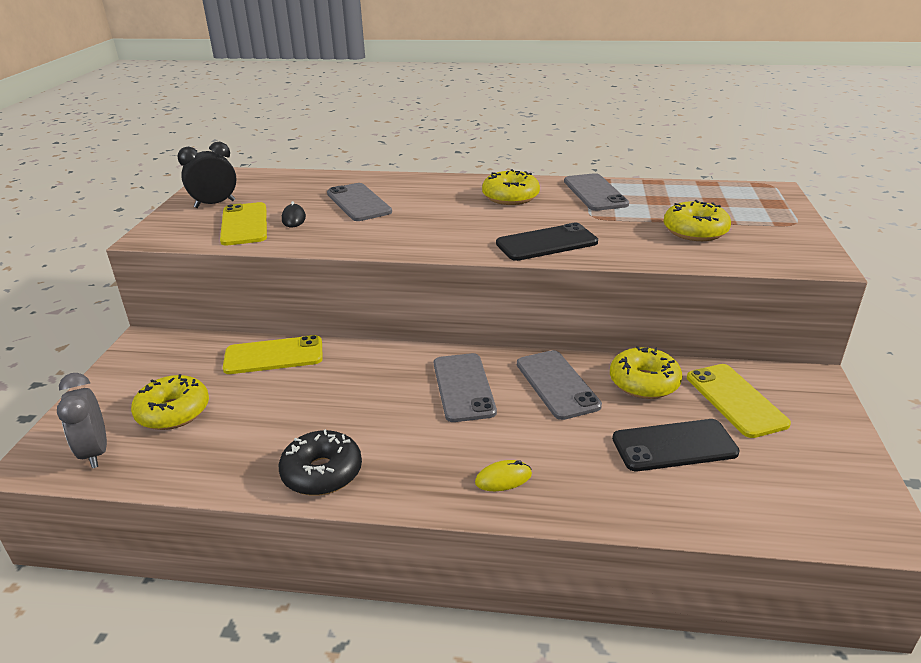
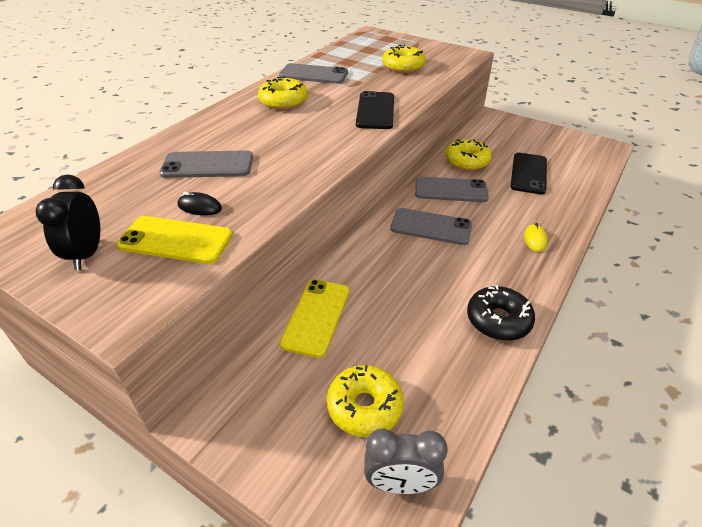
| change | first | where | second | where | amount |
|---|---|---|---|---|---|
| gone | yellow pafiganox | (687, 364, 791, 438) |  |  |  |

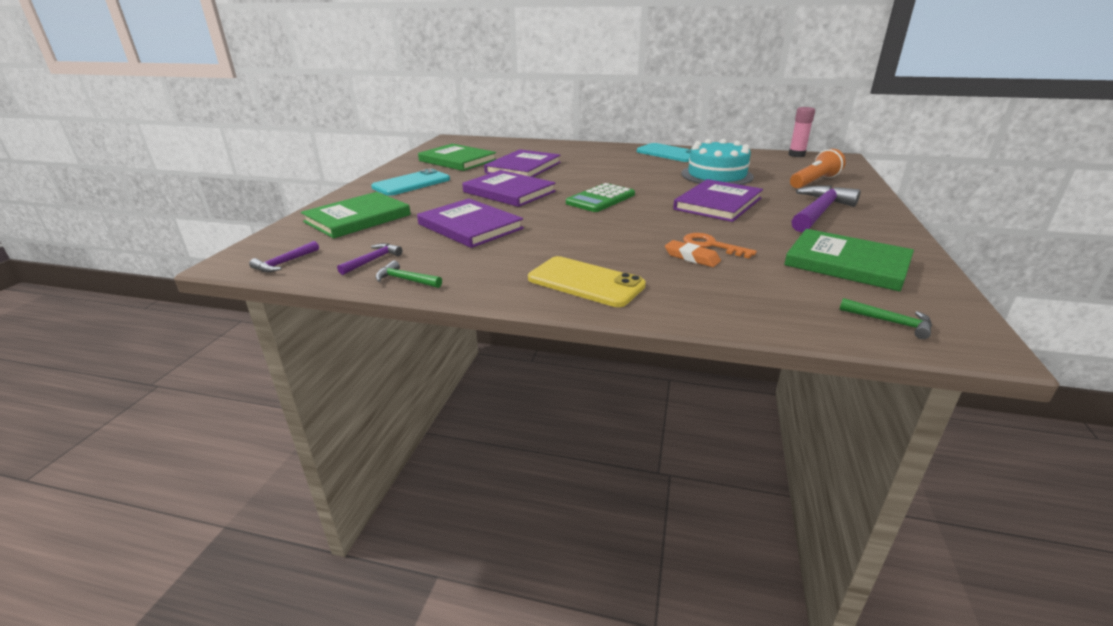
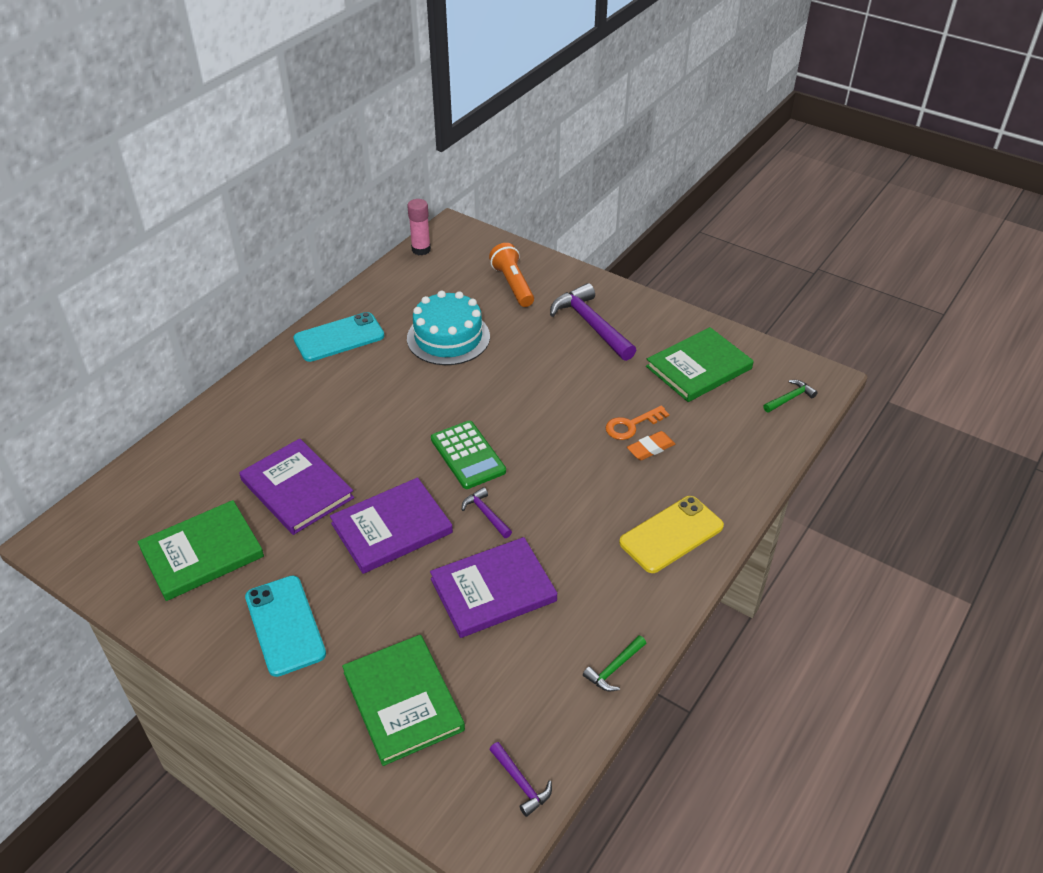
| change | first | where | second | where | amount |
|---|---|---|---|---|---|
| shifted | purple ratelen | (337, 243, 402, 275) |  | (462, 487, 512, 538) |  |
| gone | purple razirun | (673, 179, 763, 222) |  |  |  |

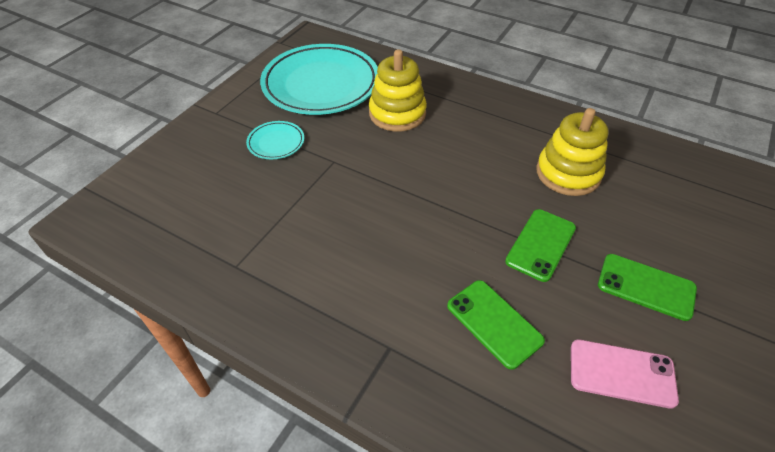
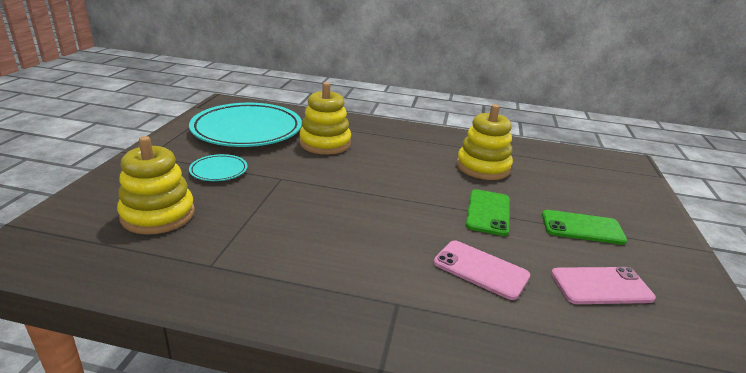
| change | first | where | second | where | amount |
|---|---|---|---|---|---|
| new |  |  | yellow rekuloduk | (117, 136, 195, 235) |  |
| repainted | green pafiganox | (447, 280, 545, 370) | pink pafiganox | (434, 240, 530, 300) |  |

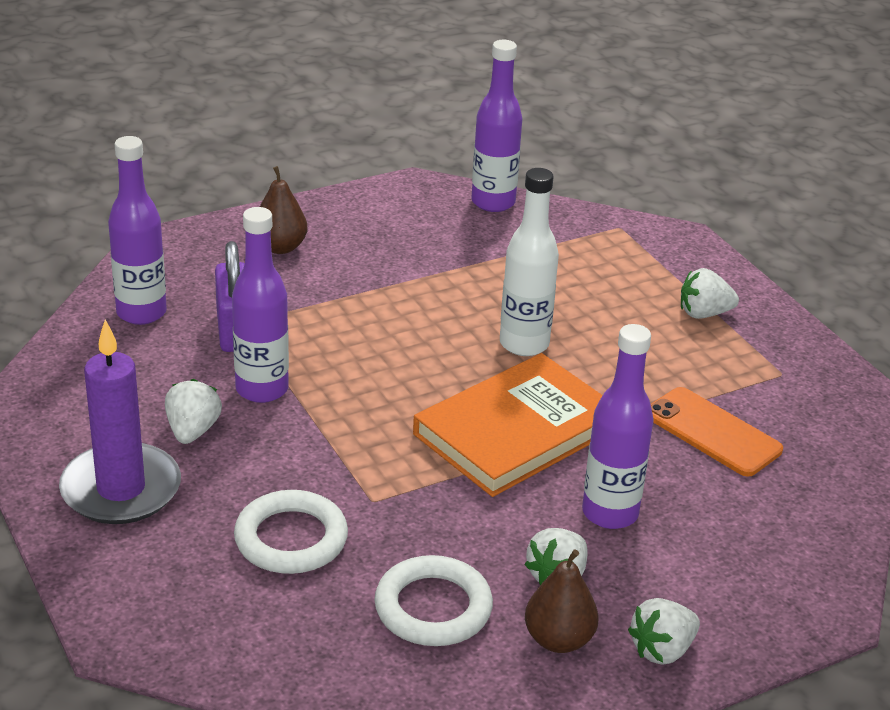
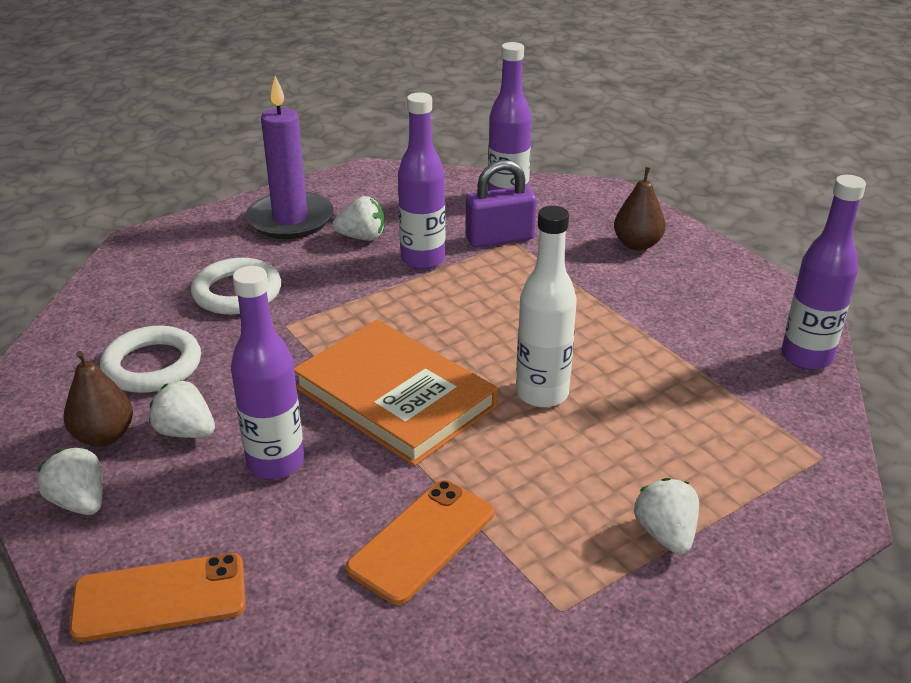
| change | first | where | second | where | amount |
|---|---|---|---|---|---|
| new |  |  | orange pafiganox | (69, 553, 246, 642) |  |

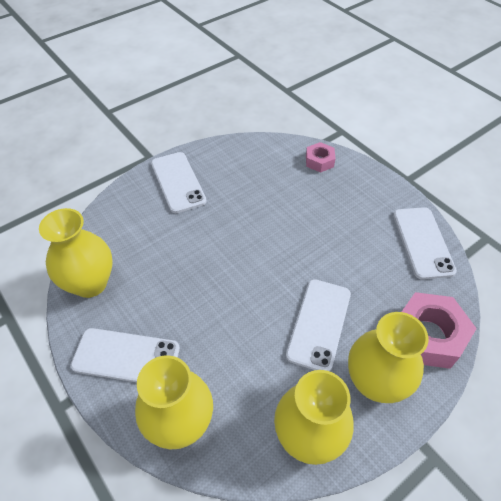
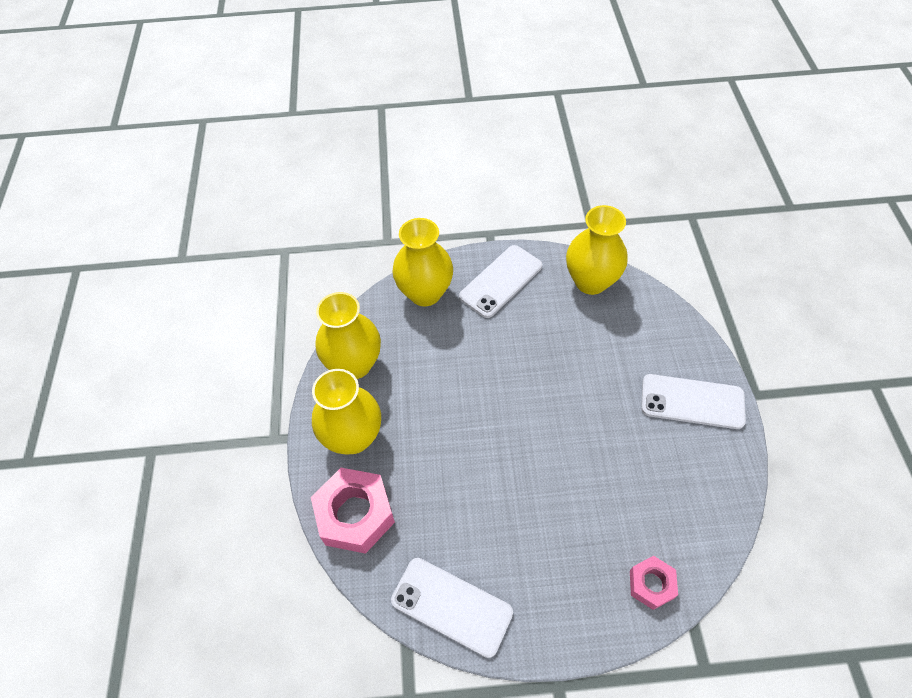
| change | first | where | second | where | amount |
|---|---|---|---|---|---|
| gone | white pafiganox | (286, 279, 351, 371) |  |  |  |

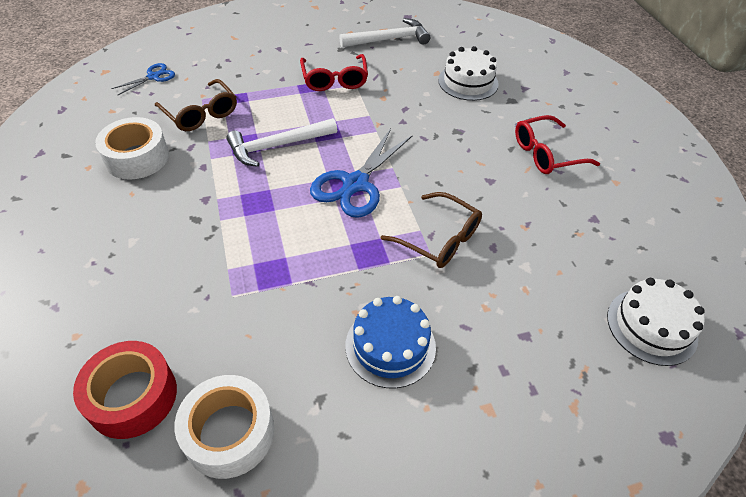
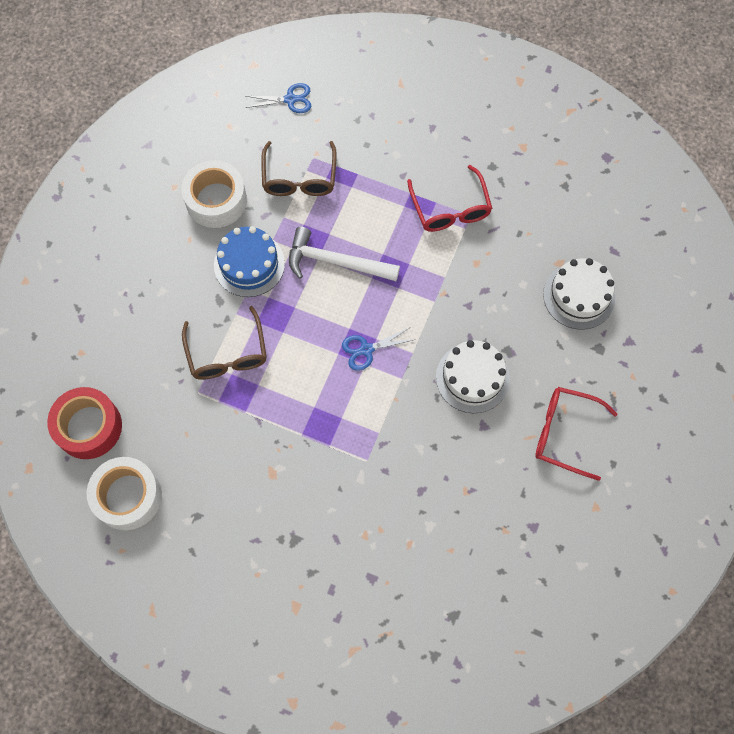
| change | first | where | second | where | amount |
|---|---|---|---|---|---|
| shifted | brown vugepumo | (381, 192, 482, 268) |  | (182, 306, 267, 380) |  |
| shifted | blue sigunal | (345, 296, 436, 388) |  | (214, 226, 285, 297) |  |
| scaled | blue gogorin | (310, 128, 412, 218) |  | (342, 327, 416, 371) | x0.53 |
| rotated | red vugepumo | (300, 54, 368, 91) |  | (407, 165, 492, 232) | 45 degrees counterclockwise |
| shifted | white sigunal | (607, 278, 705, 366) |  | (436, 340, 510, 413) |  |
| gone | white ratelen | (339, 18, 430, 47) |  |  |  |

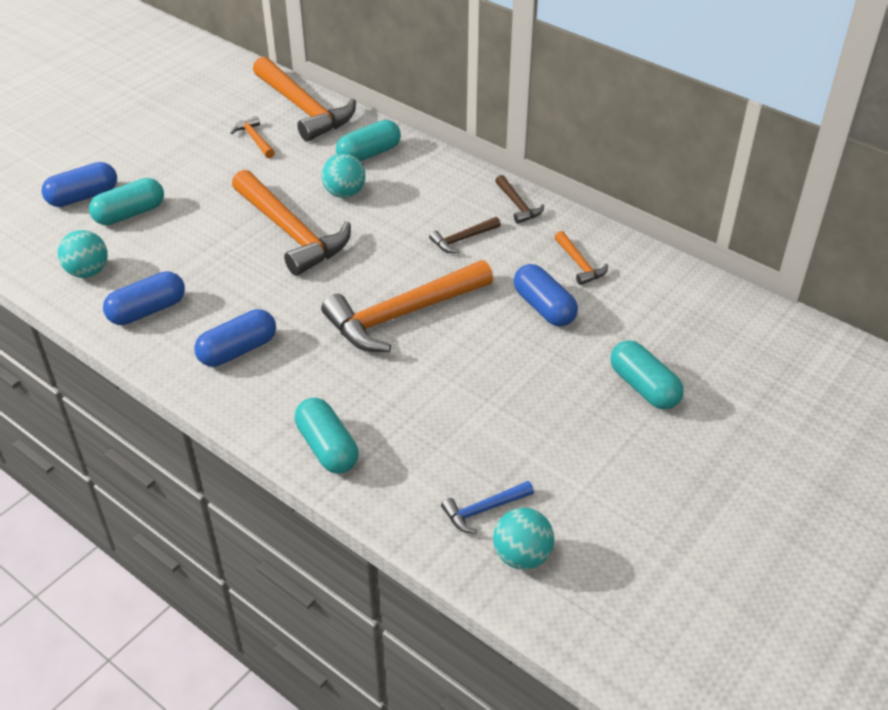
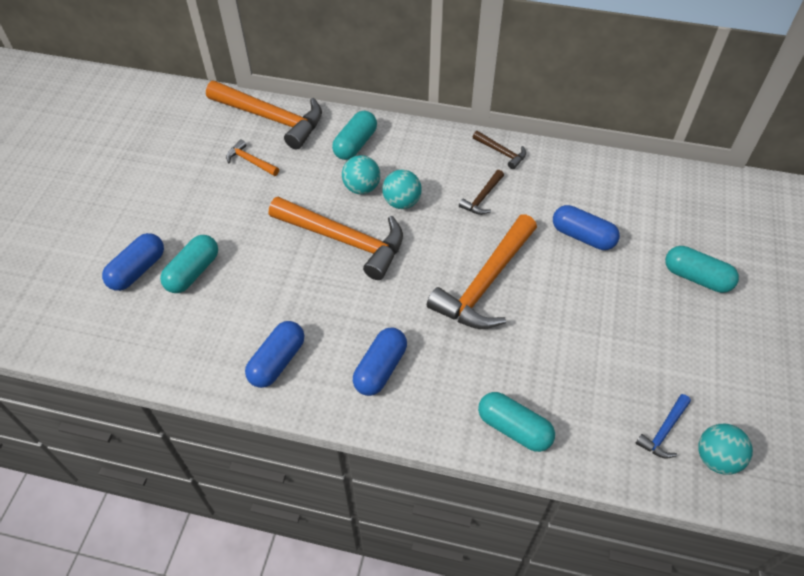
| change | first | where | second | where | amount |
|---|---|---|---|---|---|
| shifted | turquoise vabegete | (58, 230, 108, 278) |  | (382, 170, 422, 209) |  |
| gone | orange ratelen | (555, 231, 608, 285) |  |  |  |

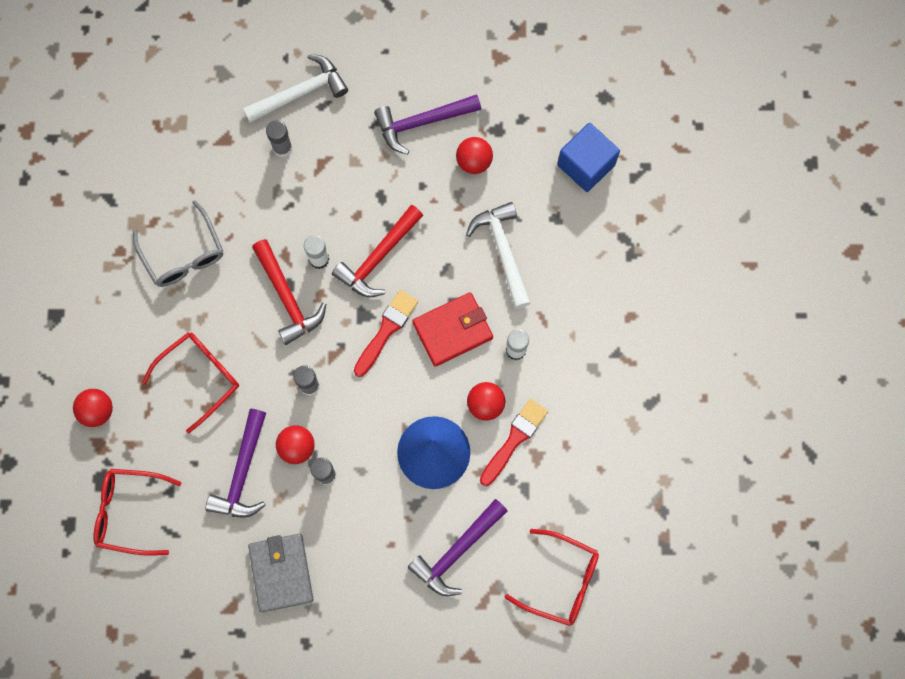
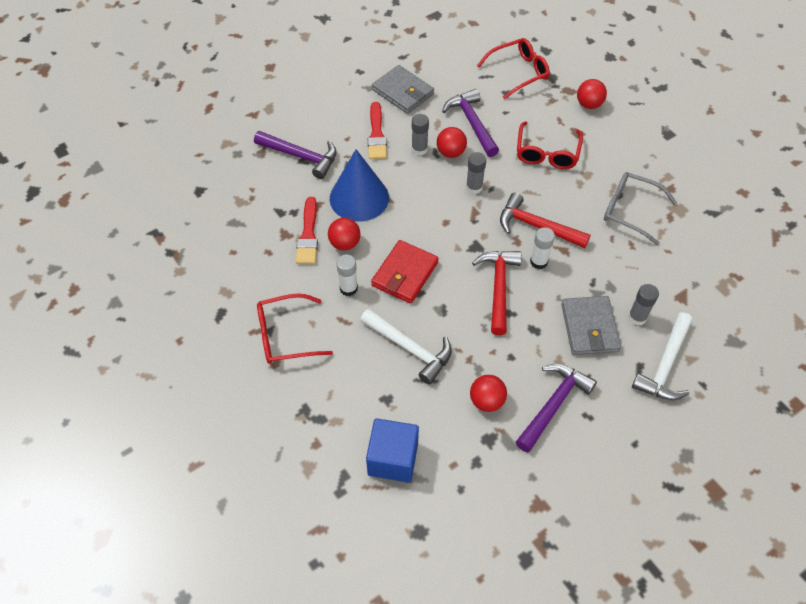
| change | first | where | second | where | amount |
|---|---|---|---|---|---|
| rotated | purple ratelen | (408, 499, 508, 596) |  | (254, 131, 337, 179) | 105 degrees clockwise |
| shifted | red vugepumo | (505, 529, 599, 626) |  | (257, 293, 333, 364) |  |
| shifted | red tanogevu | (354, 290, 418, 377) |  | (368, 102, 387, 159) |  |
| new |  |  | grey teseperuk | (561, 296, 621, 355) |  |

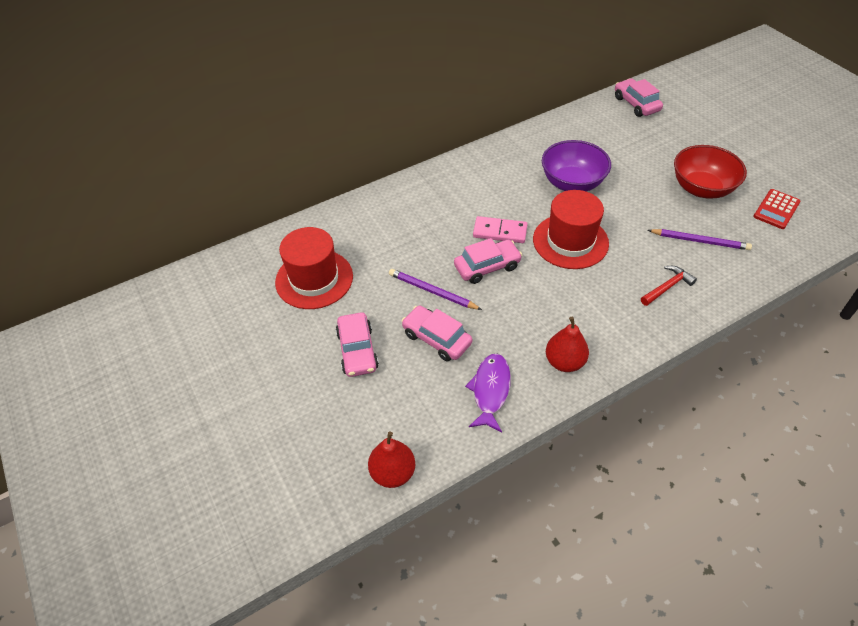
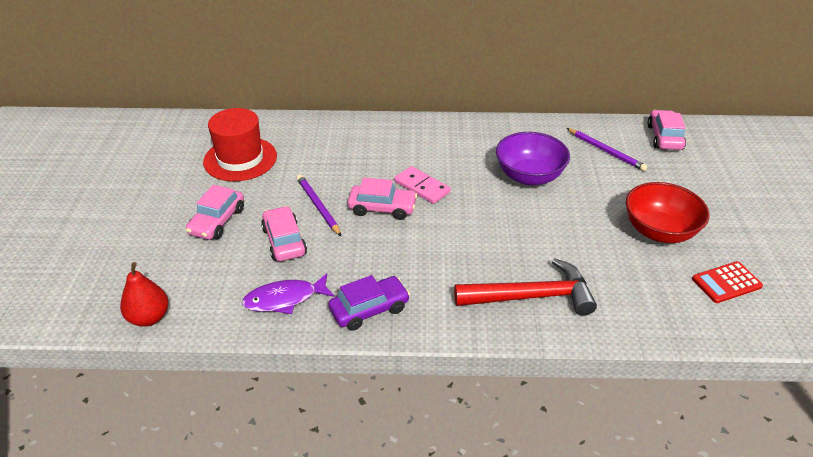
| change | first | where | second | where | amount |
|---|---|---|---|---|---|
| rotated | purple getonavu | (465, 354, 511, 432) |  | (242, 273, 335, 314) | 150 degrees counterclockwise |
| swapped | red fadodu | (546, 317, 589, 372) | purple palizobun | (328, 275, 410, 331) |  |
| scaled | red ratelen | (641, 266, 697, 306) |  | (454, 258, 597, 316) | x1.91 |
| shifted | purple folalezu | (648, 229, 752, 250) |  | (567, 128, 647, 171) |  |
| gone | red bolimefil | (533, 190, 609, 269) |  |  |  |

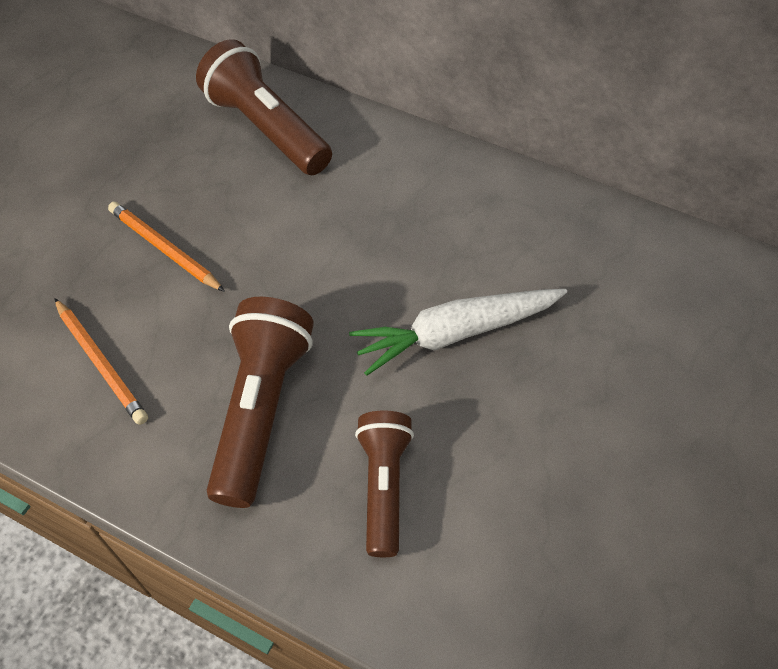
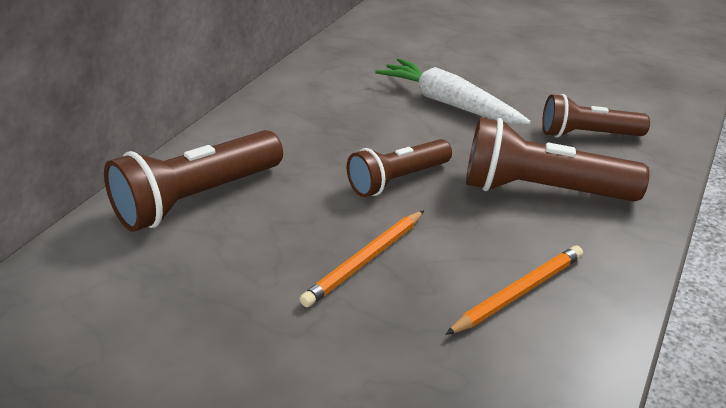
| change | first | where | second | where | amount |
|---|---|---|---|---|---|
| new |  |  | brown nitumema | (347, 139, 452, 197) |  |
| rotated | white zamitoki | (349, 289, 567, 376) |  | (375, 58, 531, 124) | 150 degrees clockwise |

